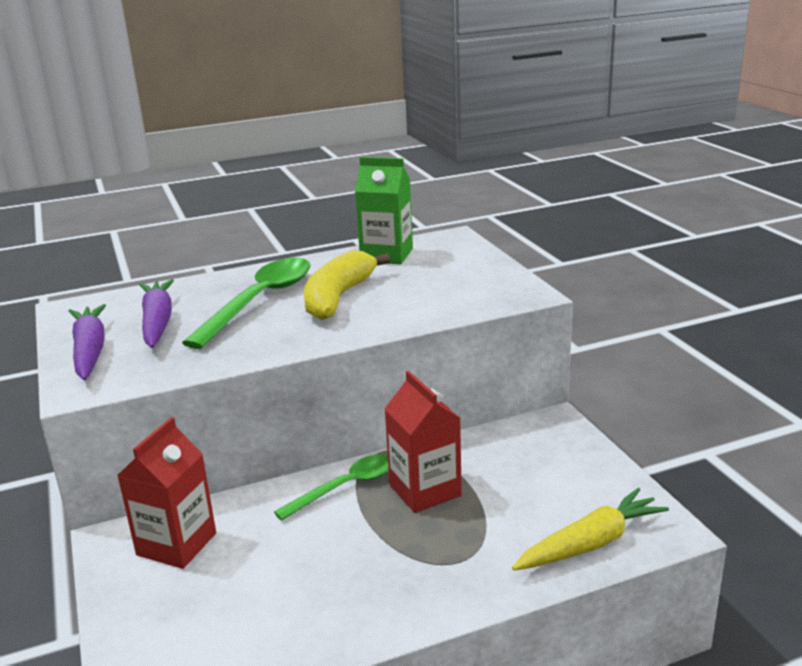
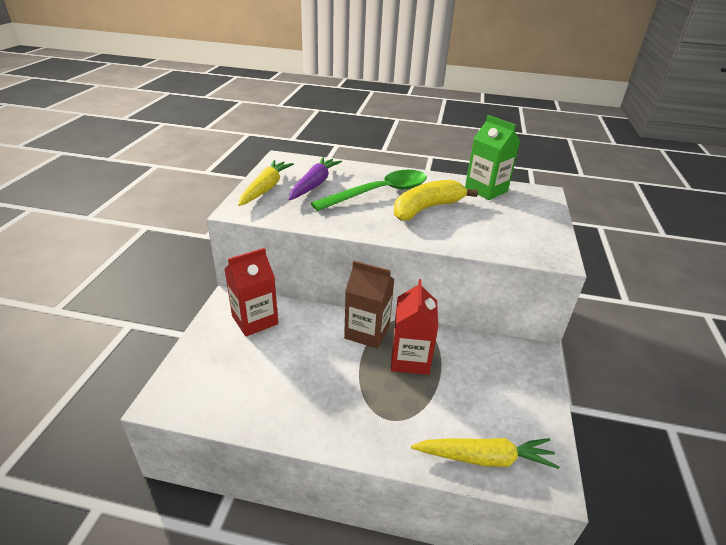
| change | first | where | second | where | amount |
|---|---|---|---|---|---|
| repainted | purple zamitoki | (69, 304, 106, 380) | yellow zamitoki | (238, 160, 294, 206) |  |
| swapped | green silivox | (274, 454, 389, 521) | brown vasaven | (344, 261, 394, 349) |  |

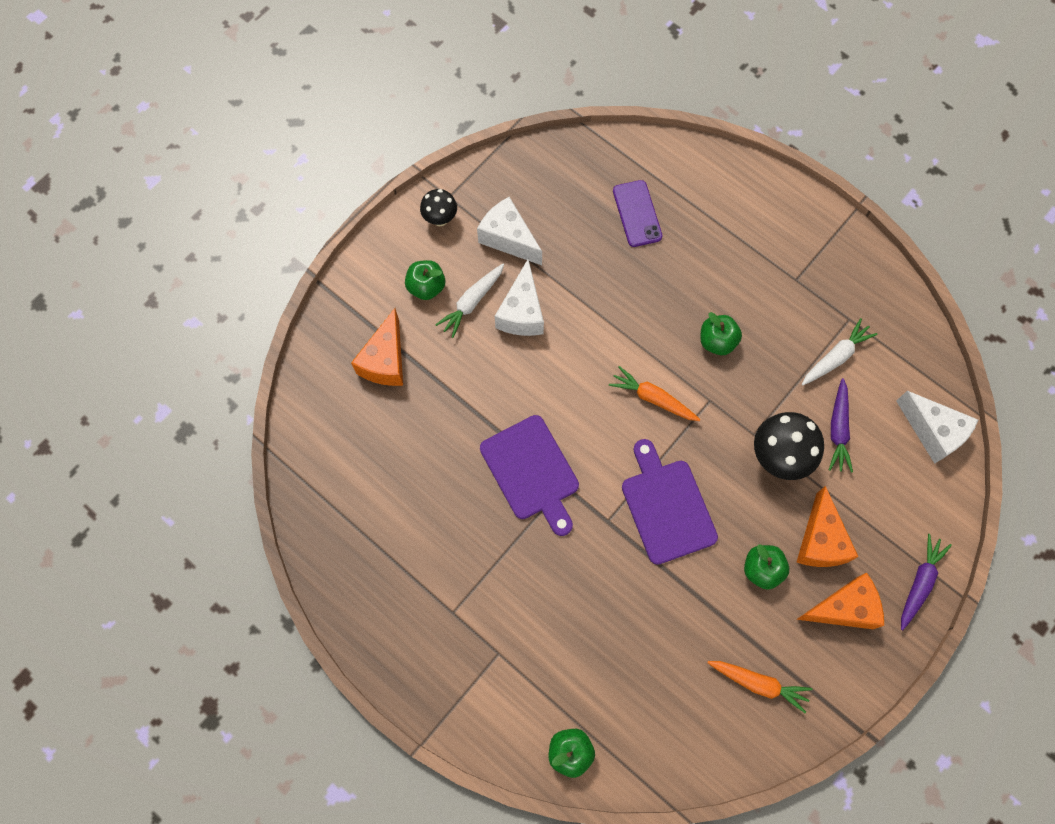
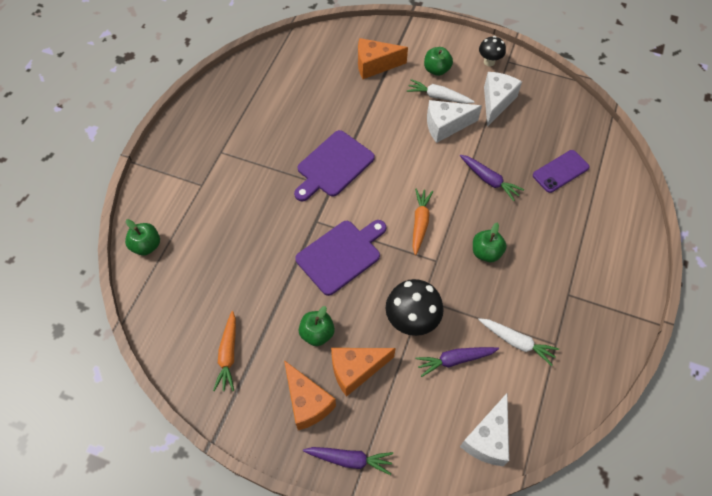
| change | first | where | second | where | amount |
|---|---|---|---|---|---|
| new |  |  | purple zamitoki | (460, 154, 524, 201) |  |

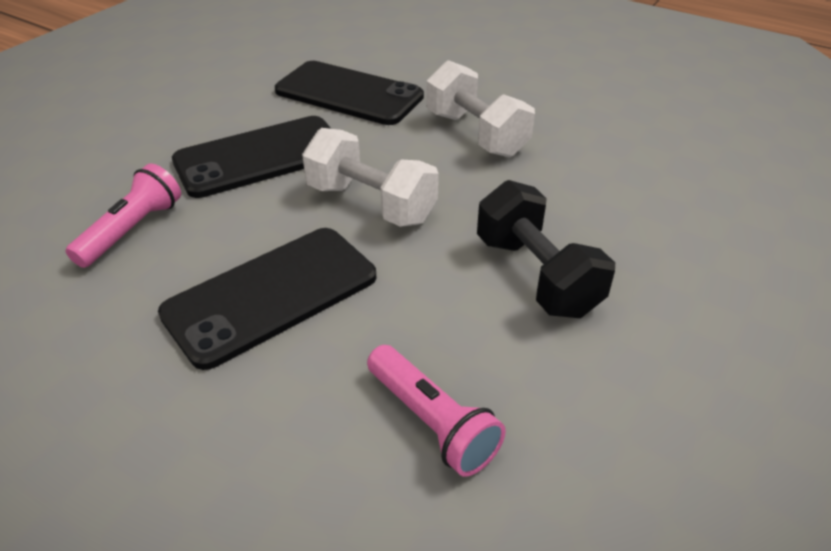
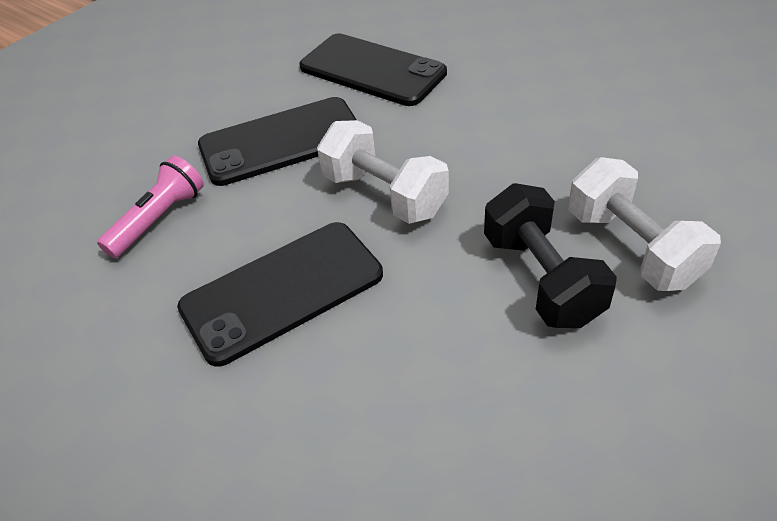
| change | first | where | second | where | amount |
|---|---|---|---|---|---|
| shifted | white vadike | (426, 60, 535, 157) |  | (568, 157, 721, 291) |  |
| gone | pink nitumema | (367, 345, 506, 477) |  |  |  |

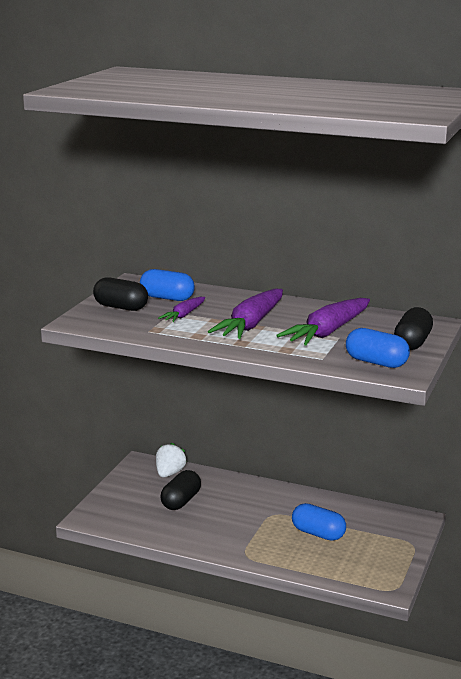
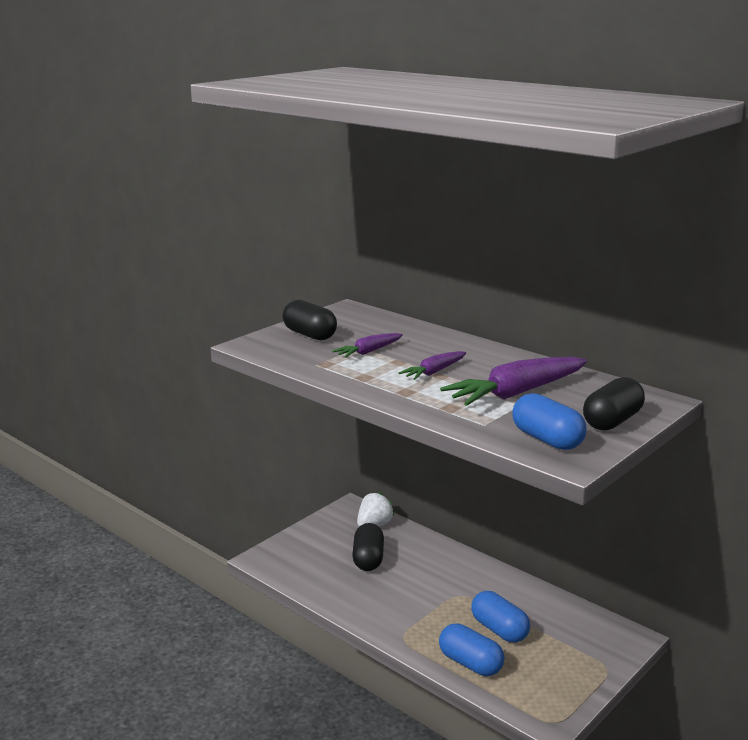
| change | first | where | second | where | amount |
|---|---|---|---|---|---|
| rotated | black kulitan | (160, 470, 201, 510) |  | (352, 523, 384, 571) | 45 degrees counterclockwise |
| scaled | purple zamitoki | (208, 289, 283, 339) |  | (399, 351, 466, 380) | x0.54 |
| shifted | blue kulitan | (140, 269, 195, 301) |  | (439, 623, 505, 676) |  |

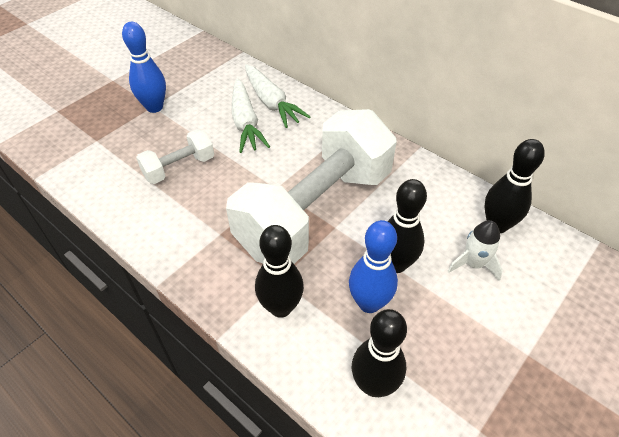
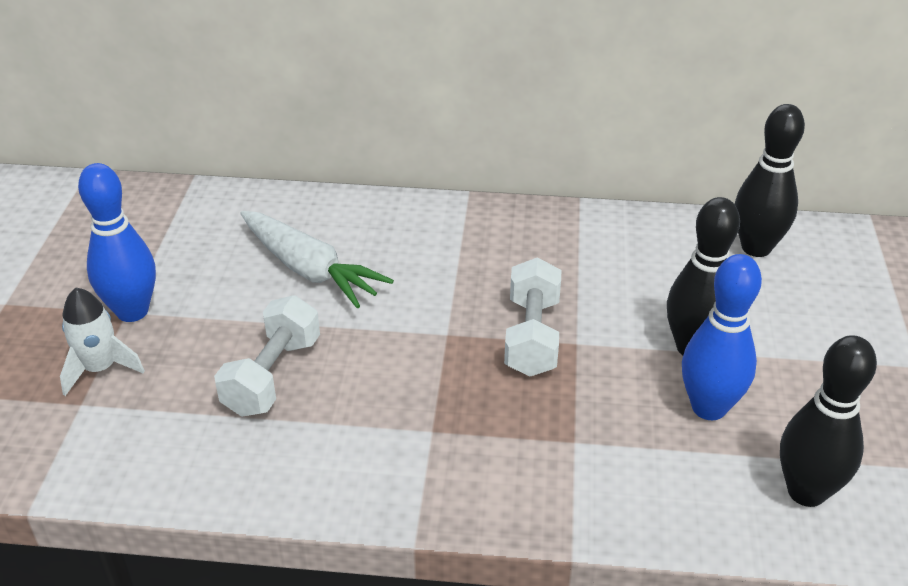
| change | first | where | second | where | amount |
|---|---|---|---|---|---|
| shifted | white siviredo | (448, 220, 503, 281) |  | (60, 288, 145, 396) |  |
| scaled | white vadike | (226, 109, 397, 264) |  | (504, 257, 561, 377) | x0.44 |
| gone | white zamitoki | (245, 64, 310, 128) |  |  |  |
| gone | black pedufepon | (255, 225, 304, 318) |  |  |  |

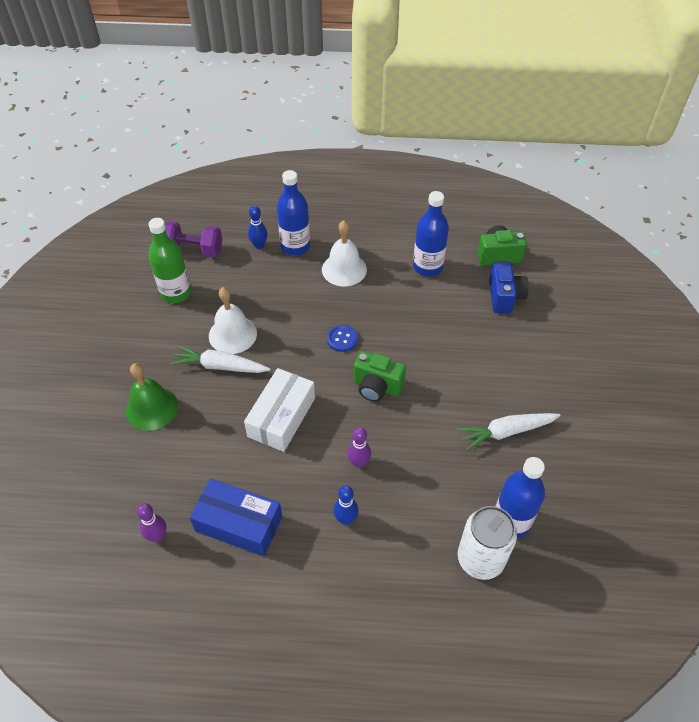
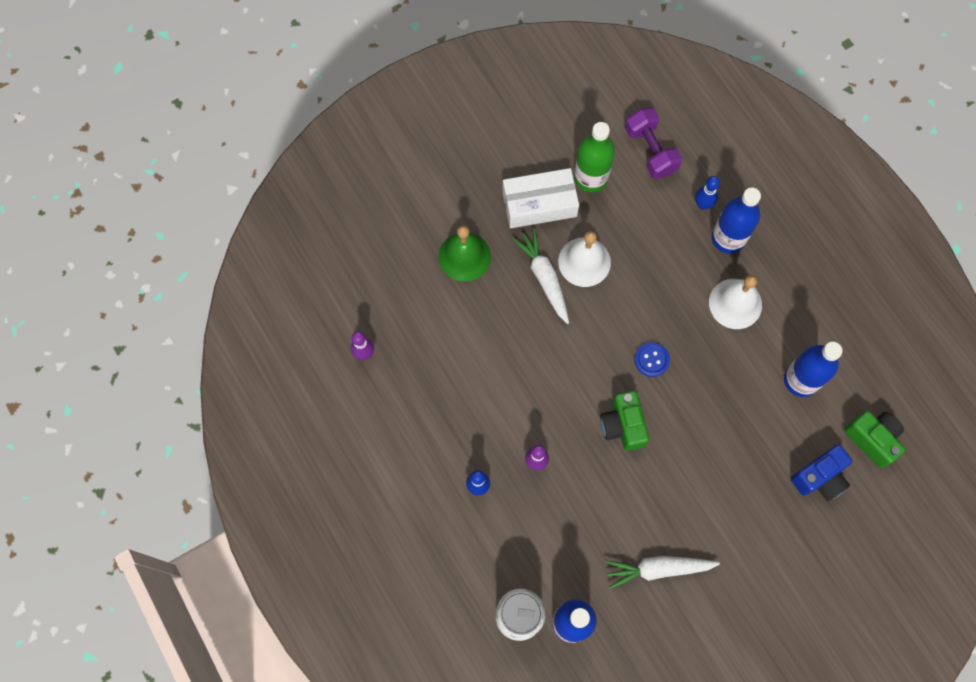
| change | first | where | second | where | amount |
|---|---|---|---|---|---|
| shifted | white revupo | (244, 368, 315, 452) |  | (502, 168, 579, 228) |  |
| rotated | white zamitoki | (458, 413, 561, 451) |  | (606, 556, 720, 589) | 45 degrees counterclockwise |
| gone | blue revupo | (190, 479, 282, 556) |  |  |  |

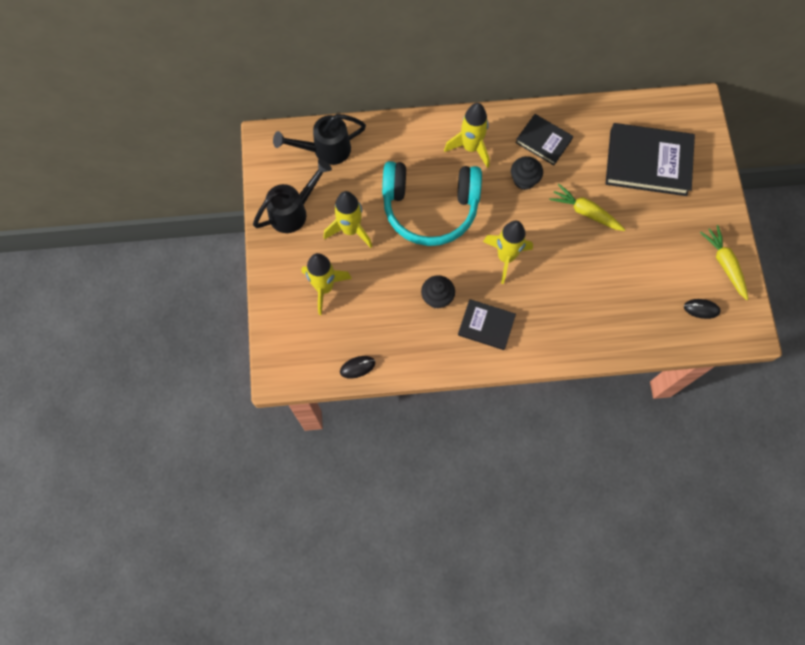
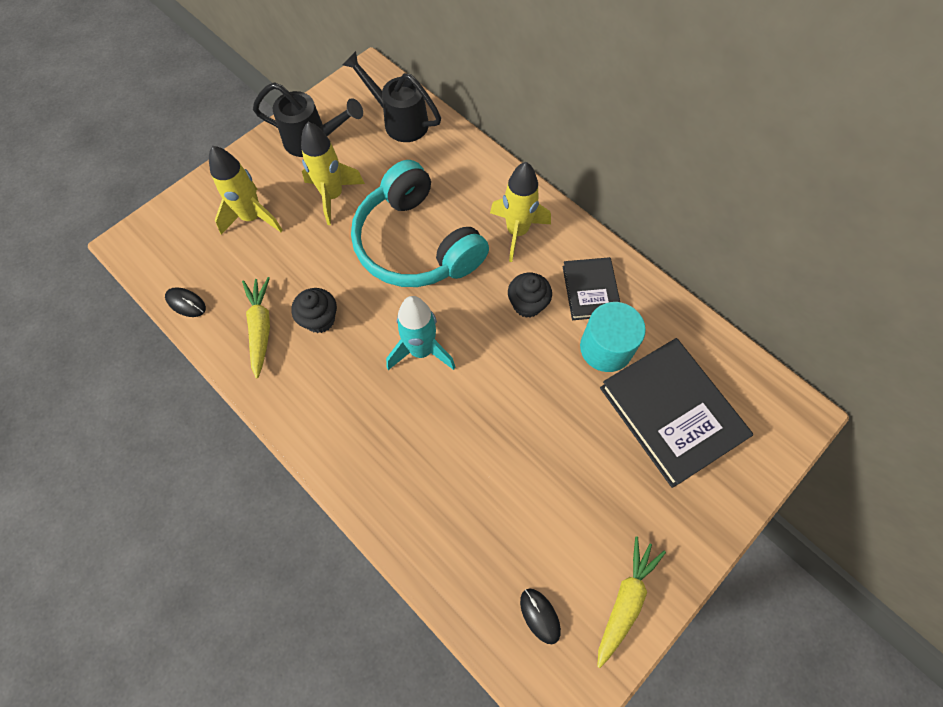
| change | first | where | second | where | amount |
|---|---|---|---|---|---|
| shifted | yellow zamitoki | (549, 184, 625, 231) |  | (242, 277, 270, 378) |  |
| repainted | yellow siviredo | (483, 221, 533, 284) | turquoise siviredo | (386, 296, 455, 370) |  |
| new |  |  | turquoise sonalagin | (580, 302, 646, 372) |  |
| gone | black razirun | (458, 299, 516, 350) |  |  |  |

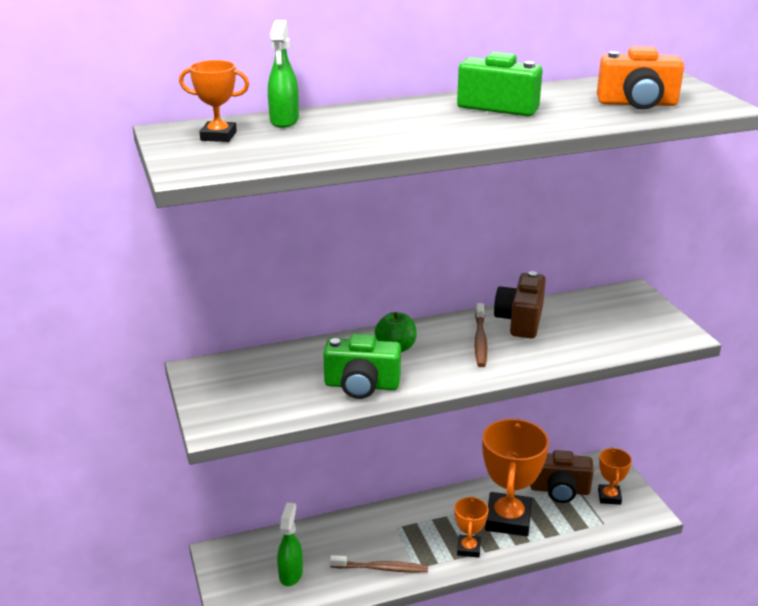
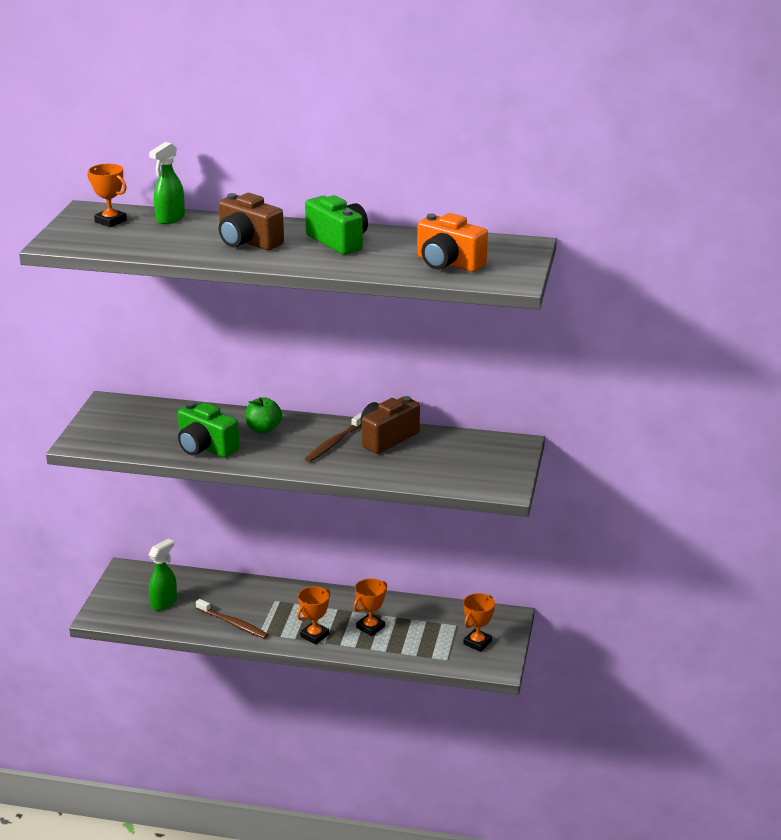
| change | first | where | second | where | amount |
|---|---|---|---|---|---|
| shifted | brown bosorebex | (530, 450, 594, 503) |  | (218, 193, 284, 250) |  |
| scaled | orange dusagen | (482, 419, 549, 536) |  | (353, 578, 387, 636) | x0.51 |

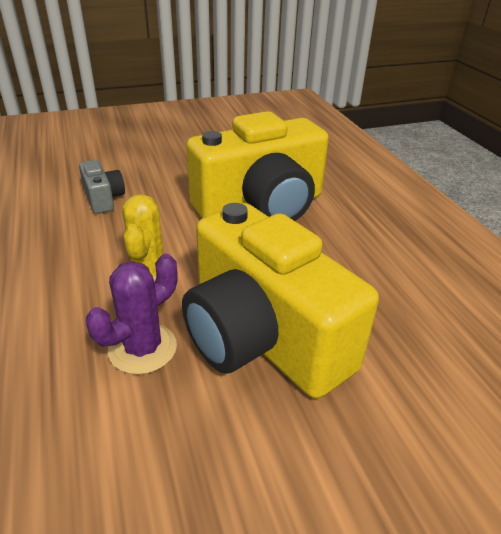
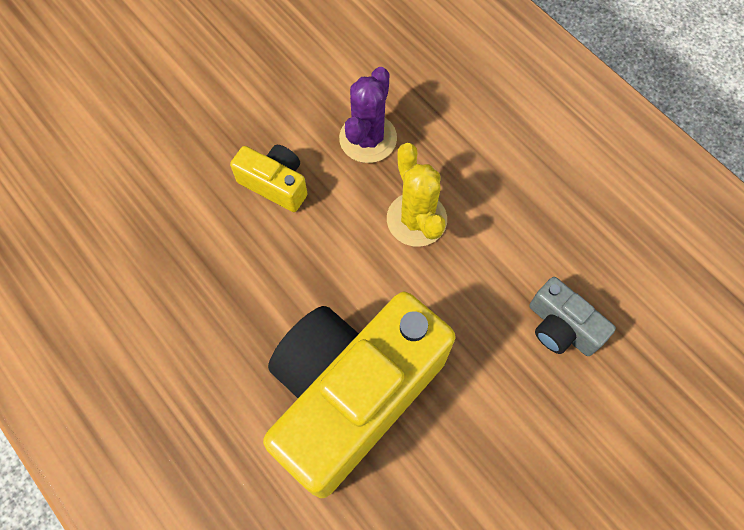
| change | first | where | second | where | amount |
|---|---|---|---|---|---|
| scaled | yellow bosorebex | (182, 203, 379, 399) |  | (230, 145, 308, 212) | x0.43 |

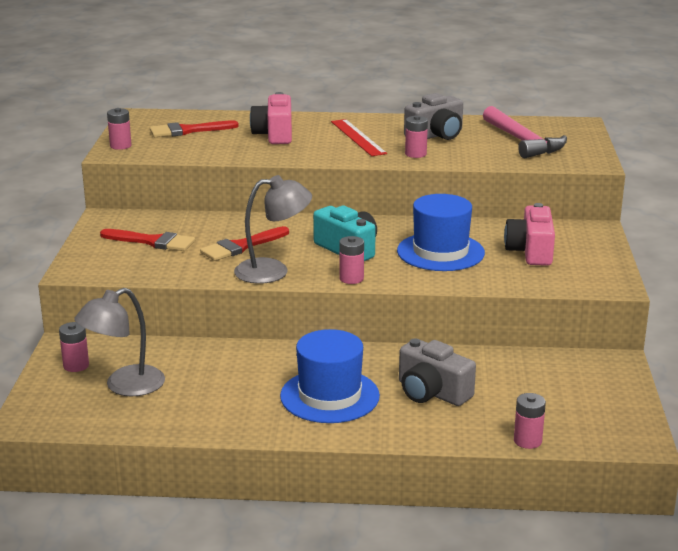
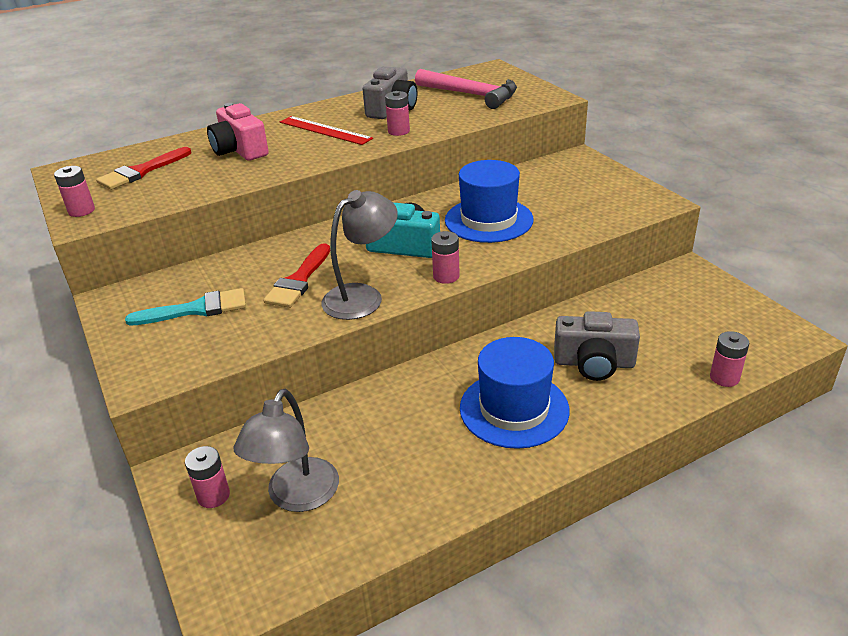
| change | first | where | second | where | amount |
|---|---|---|---|---|---|
| repainted | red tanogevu | (100, 229, 195, 251) | turquoise tanogevu | (125, 288, 246, 326) |  |
| gone | pink bosorebex | (504, 203, 555, 266) |  |  |  |

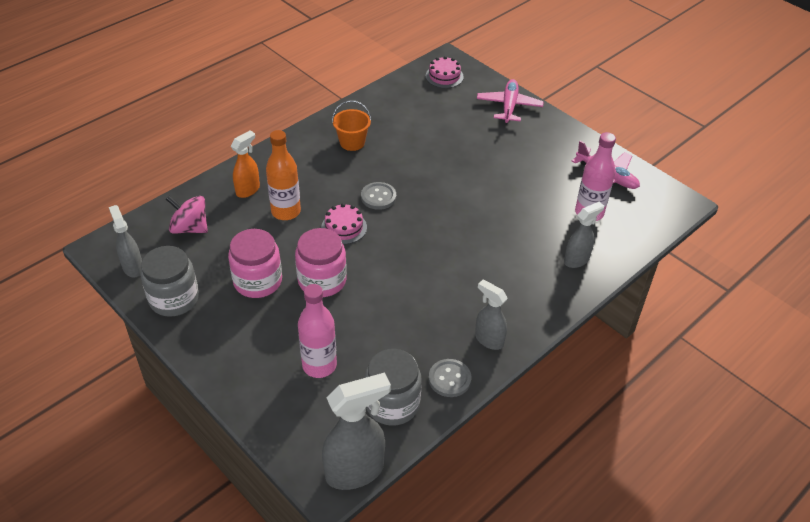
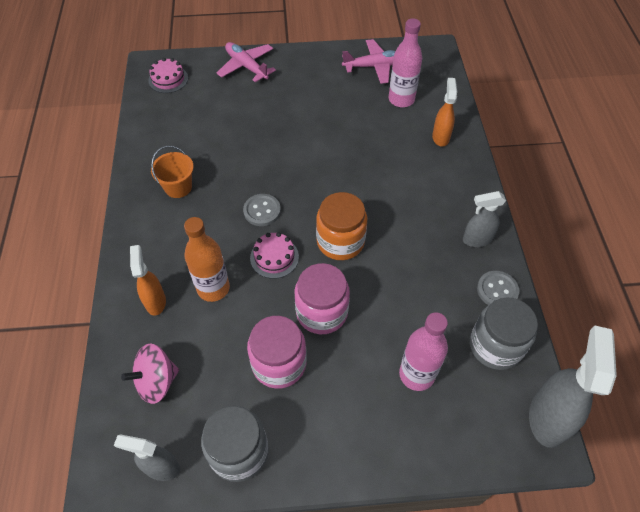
| change | first | where | second | where | amount |
|---|---|---|---|---|---|
| new |  |  | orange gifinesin | (316, 192, 367, 260) |  |
| repainted | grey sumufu | (564, 202, 604, 268) | orange sumufu | (432, 78, 457, 147) |  |

